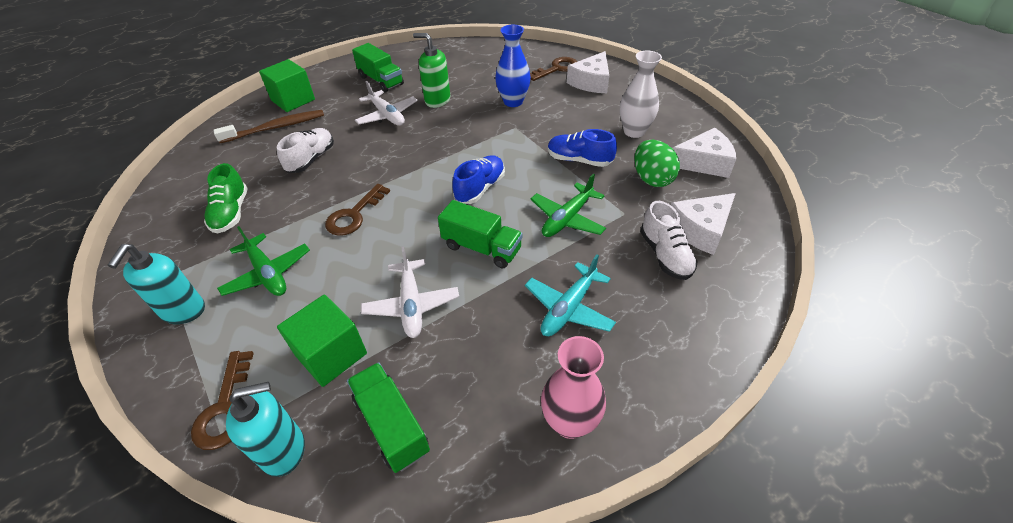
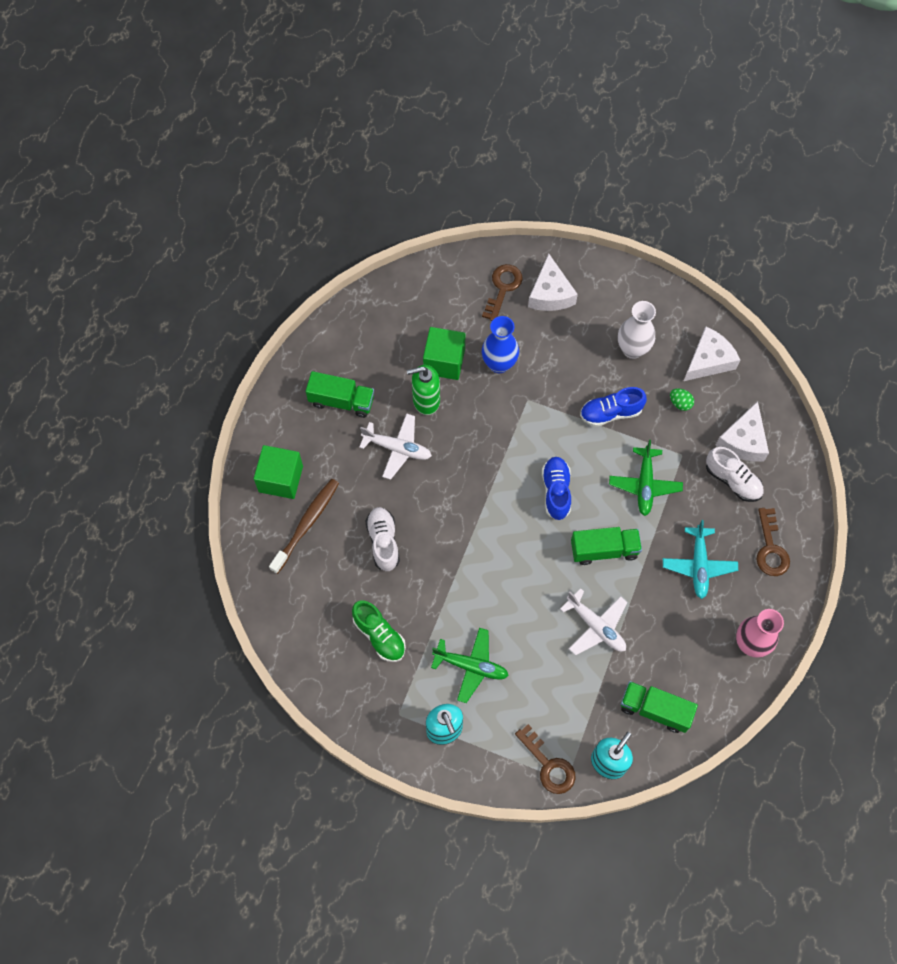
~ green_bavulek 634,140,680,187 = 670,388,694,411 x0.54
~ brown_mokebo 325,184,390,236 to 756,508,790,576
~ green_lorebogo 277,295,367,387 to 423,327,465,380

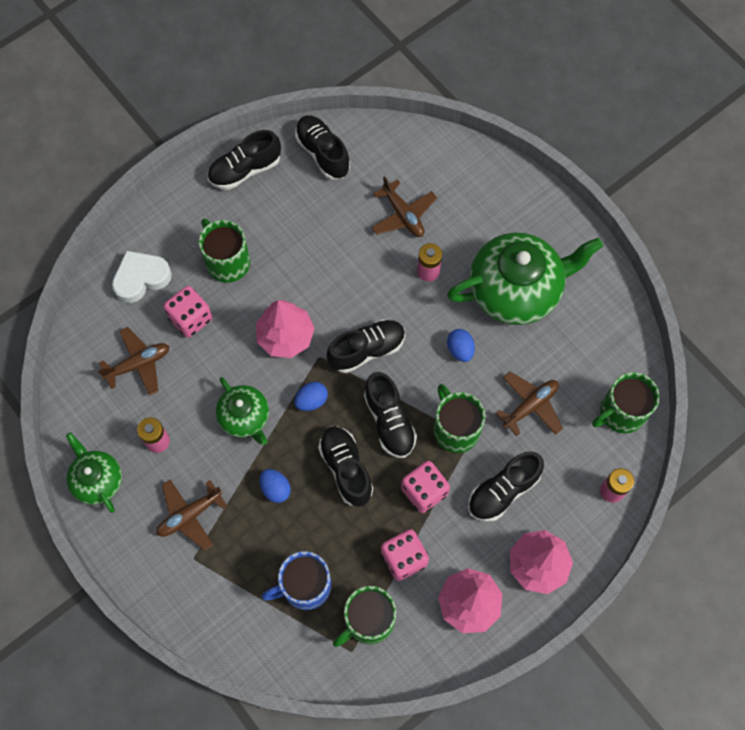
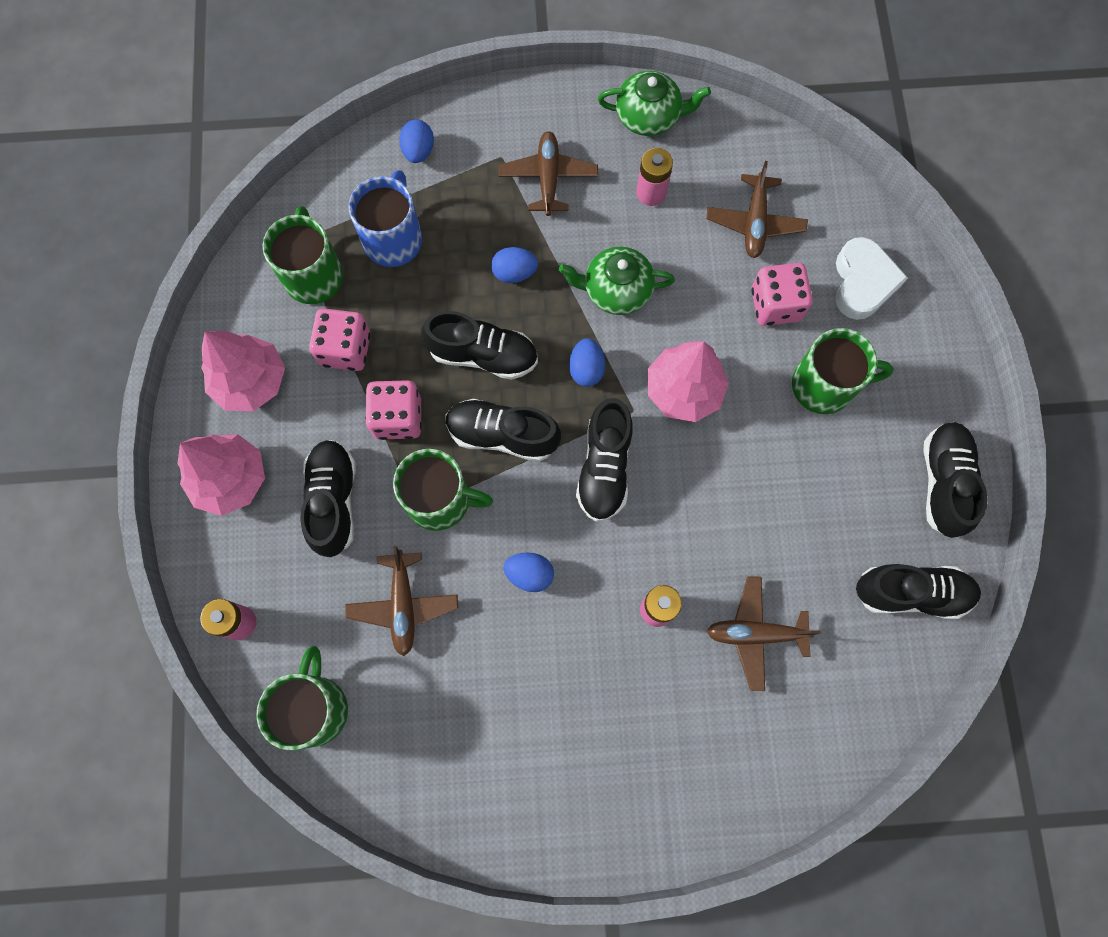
- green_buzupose 447,233,603,325
+ blue_bavulek 399,119,434,163

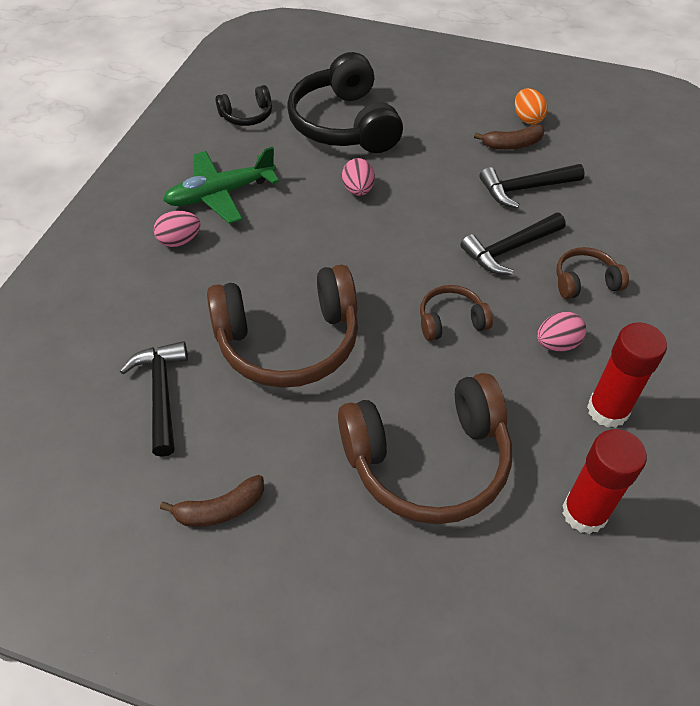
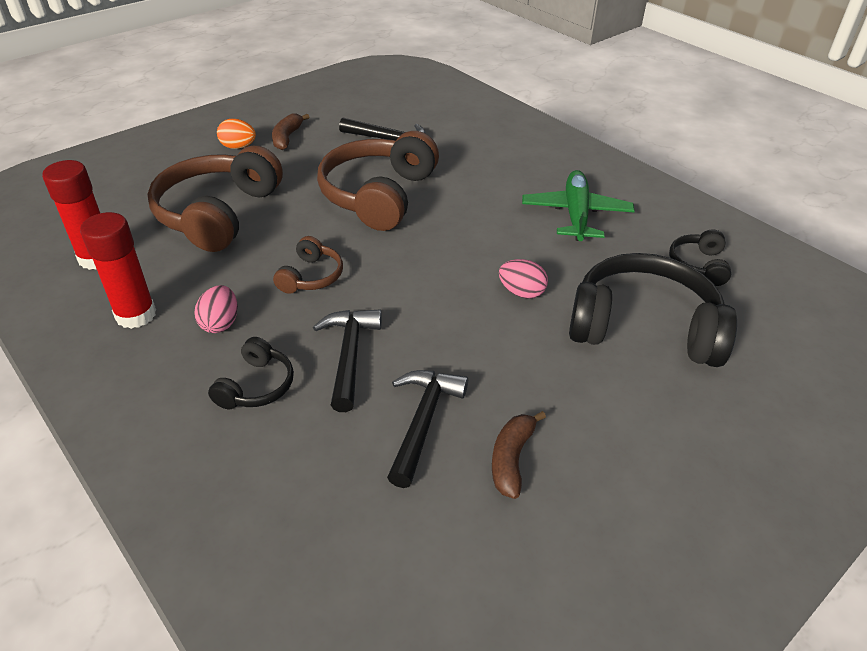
~ orange_bavulek 515,88,548,125 to 217,119,256,149
- pink_bavulek 154,211,201,247
~ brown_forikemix 556,247,629,299 to black_forikemix 208,337,294,409

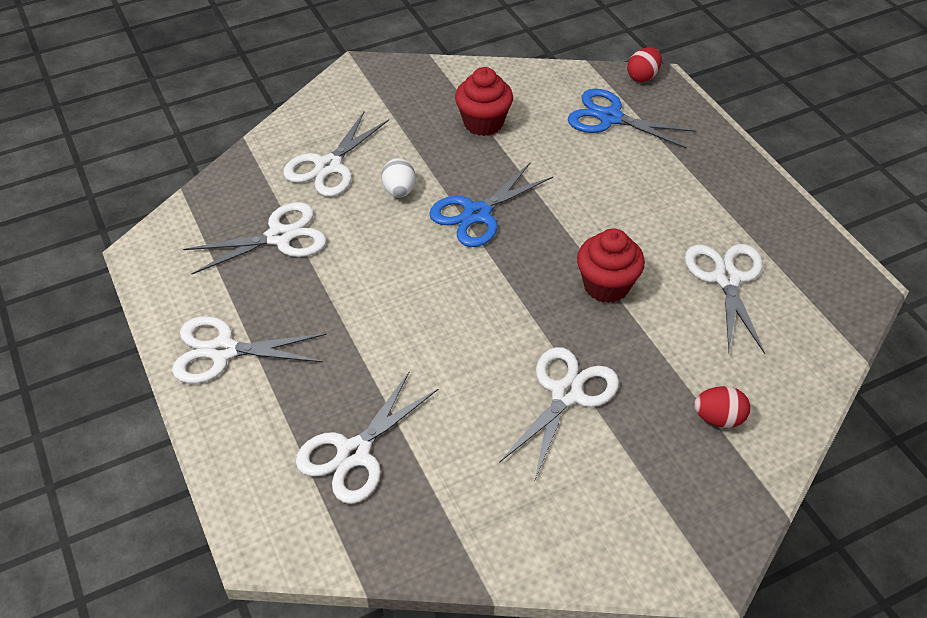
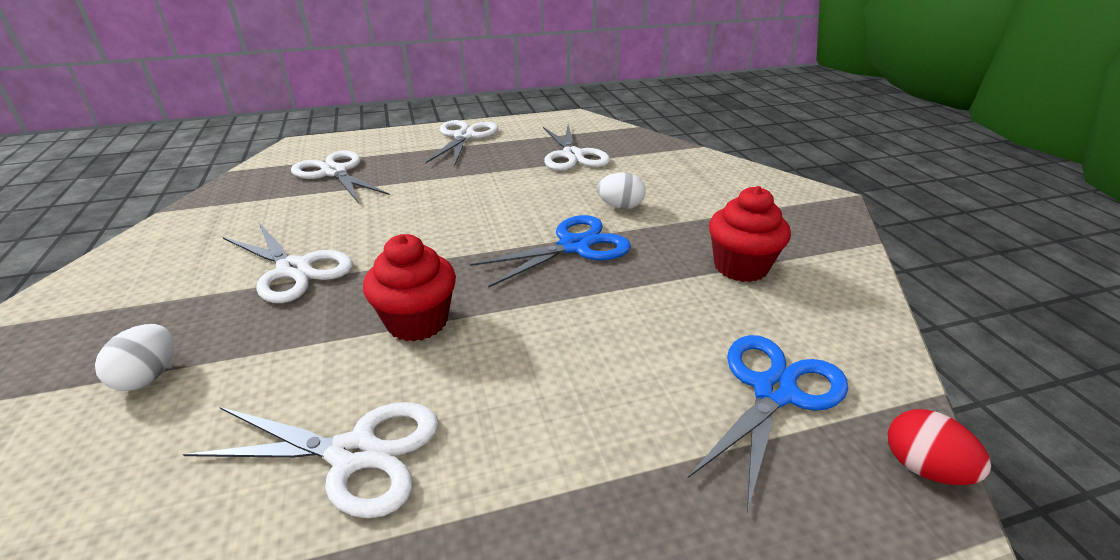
- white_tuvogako 283,111,389,197
~ blue_tuvogako 429,162,553,247 = 470,215,631,288 90 degrees clockwise
~ red_bavulek 694,386,750,428 to white_bavulek 95,324,174,391

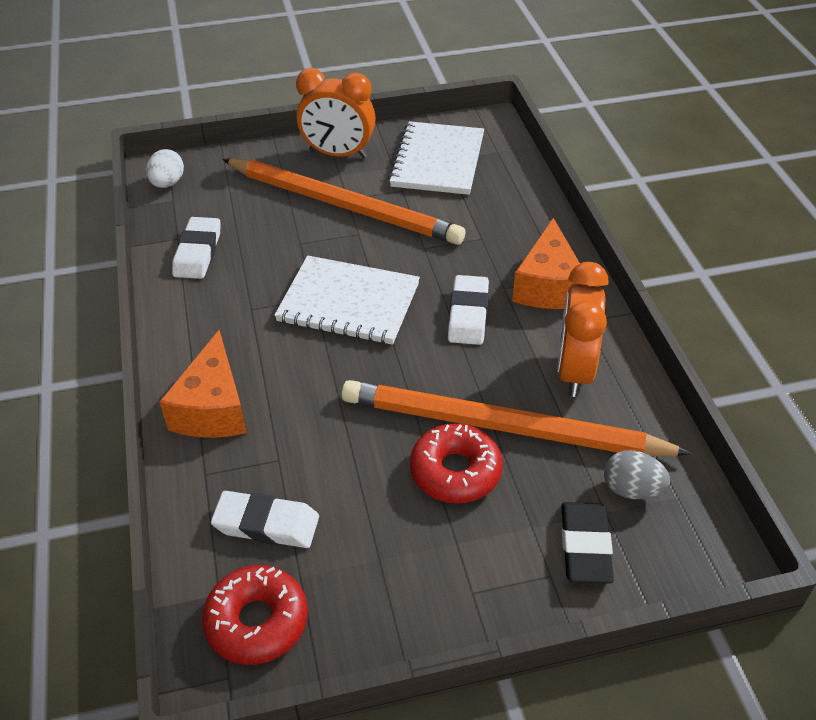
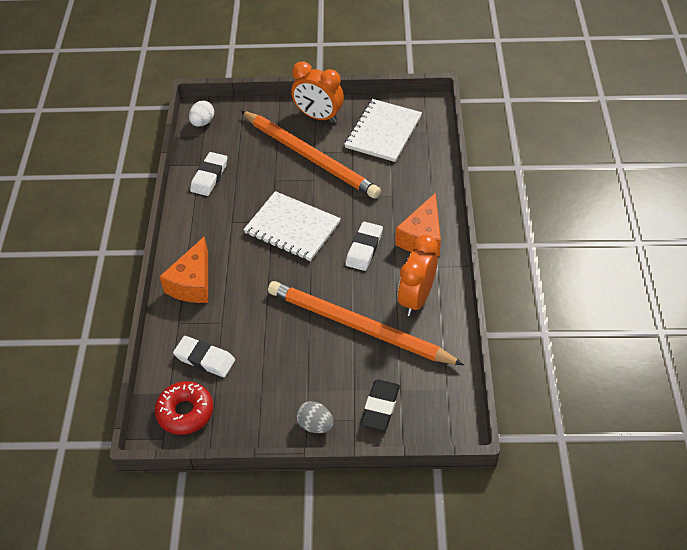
- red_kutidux 410,423,503,503
~ grey_bavulek 604,450,670,499 to 296,401,334,433

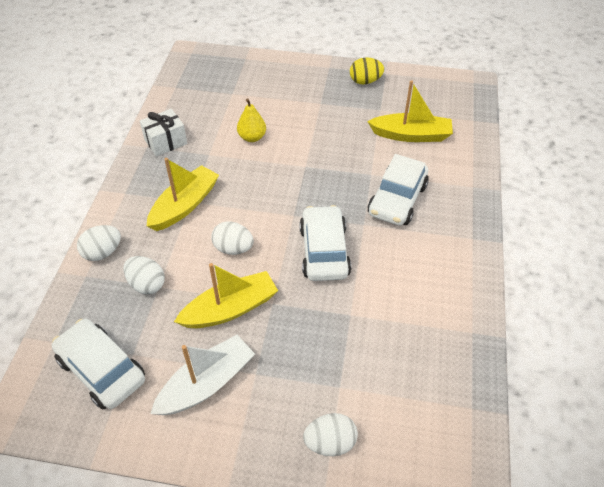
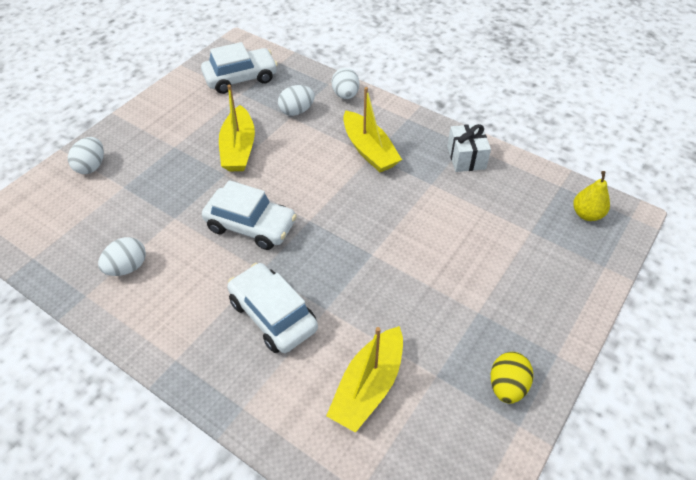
~ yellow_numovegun 237,99,266,142 to 573,171,610,221
~ white_bavulek 211,221,254,255 to 98,237,146,276
- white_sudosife 150,335,255,415

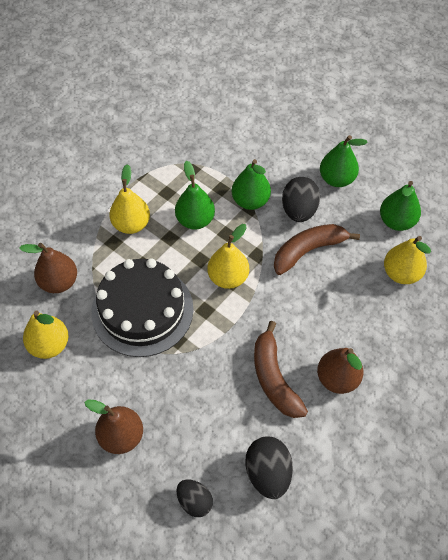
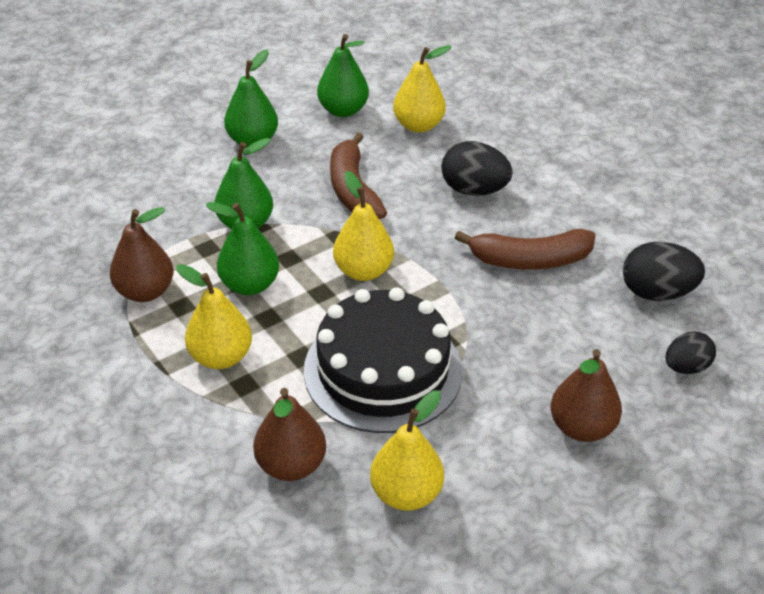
~ black_bavulek 282,177,320,222 to 441,141,513,196
~ brown_numovegun 317,348,363,394 to 110,207,174,302

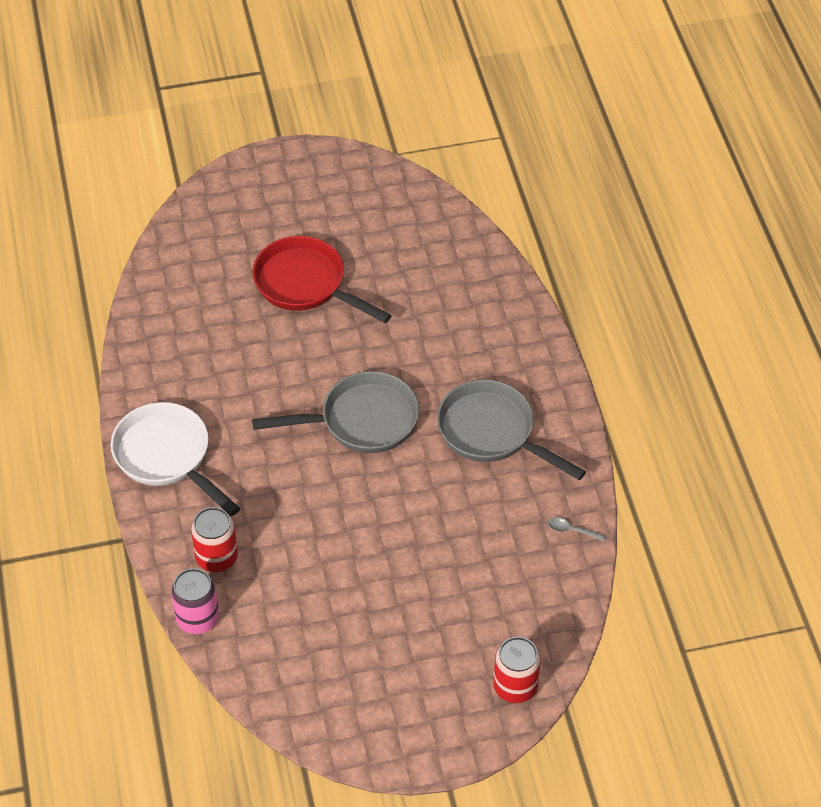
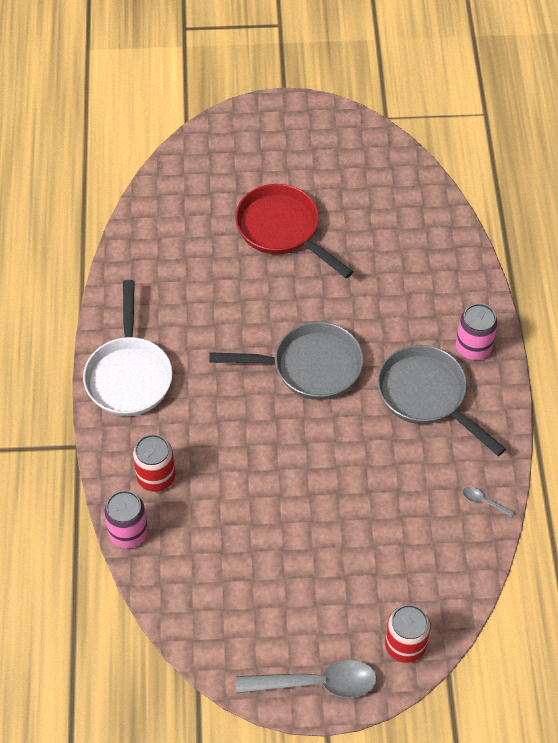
~ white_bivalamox 111,402,240,516 = 83,280,173,416 150 degrees counterclockwise
+ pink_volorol 456,303,498,360
+ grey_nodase 236,660,377,698

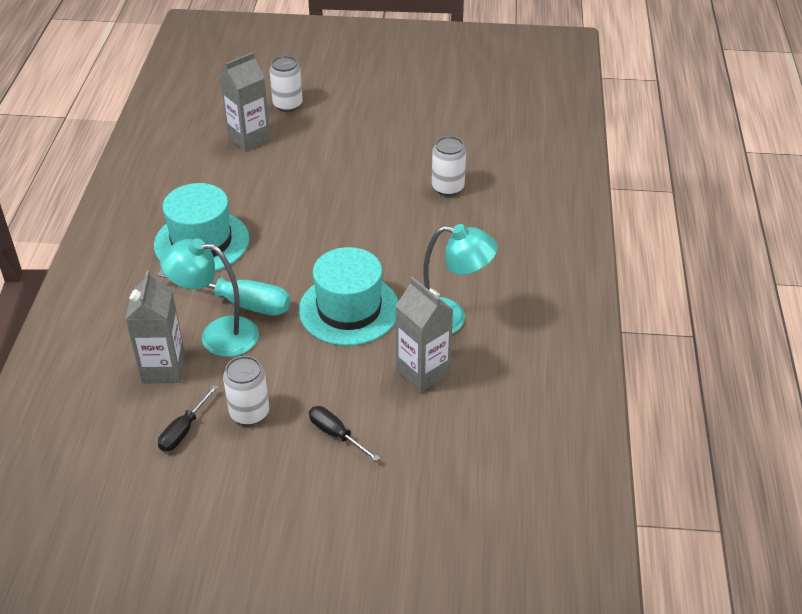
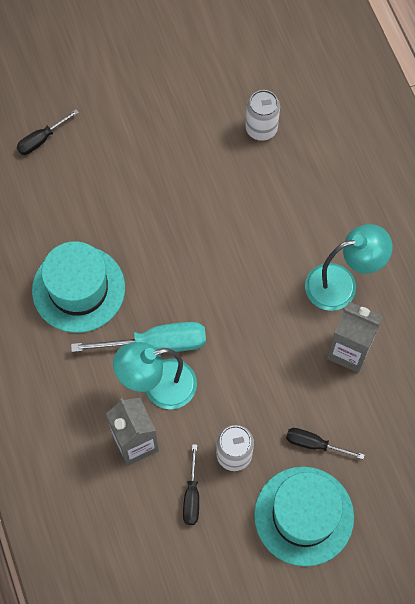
~ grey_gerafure 220,52,271,152 to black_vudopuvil 17,110,79,155
- white_volorol 269,56,303,112
~ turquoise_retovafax 299,247,398,346 to 254,467,354,567

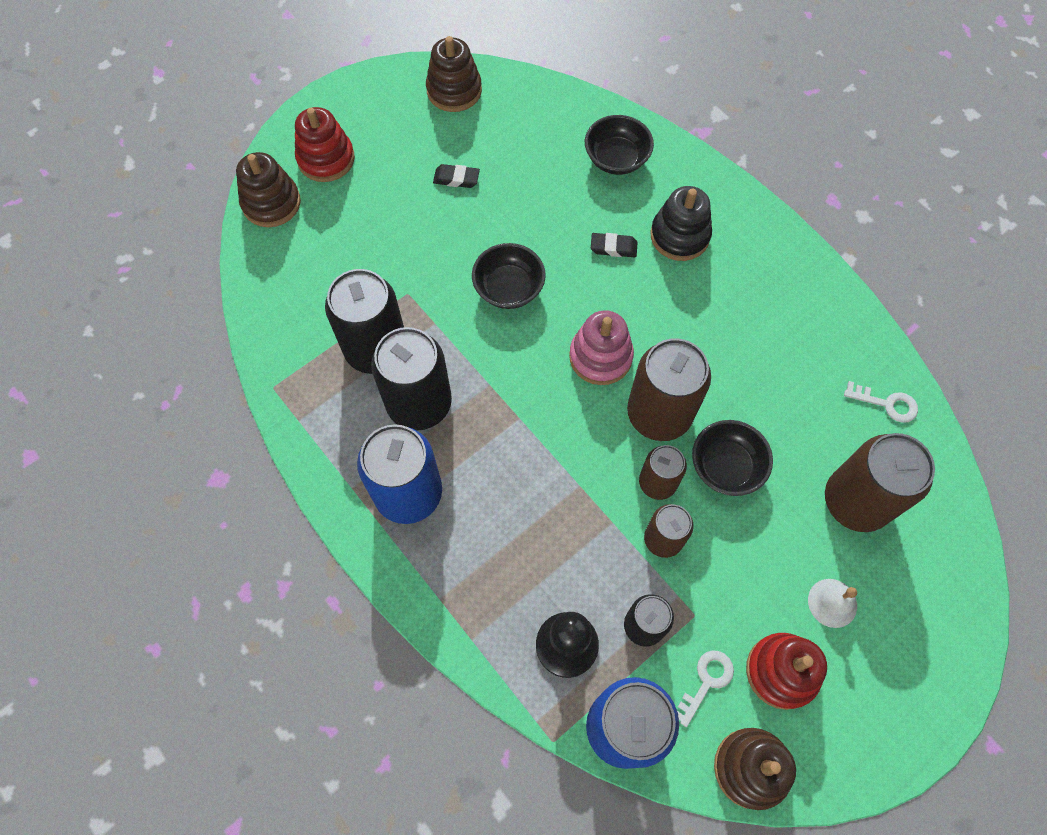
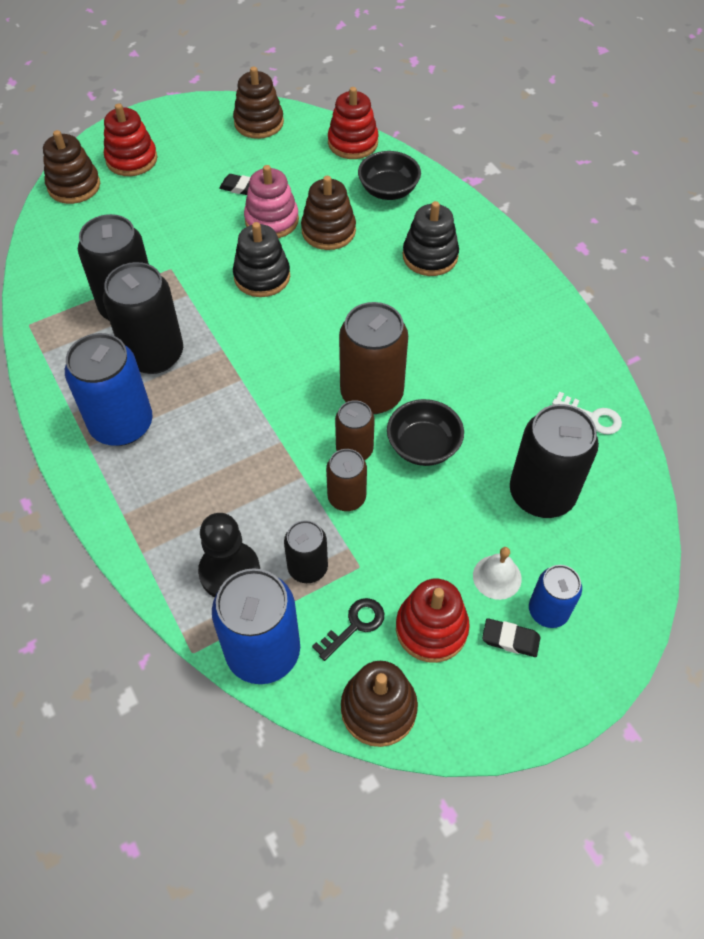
~ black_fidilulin 591,233,638,257 to 482,618,541,657
~ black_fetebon 472,243,546,309 to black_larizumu 233,222,290,297
~ pink_larizumu 569,310,634,385 to 244,165,299,238
~ brown_volorol 825,433,935,532 to black_volorol 510,404,599,518
~ white_mokebo 677,650,734,727 to black_mokebo 312,598,384,661
+ red_larizumu 328,87,379,159
+ brown_larizumu 301,176,356,250
+ blue_volorol 529,565,582,628

